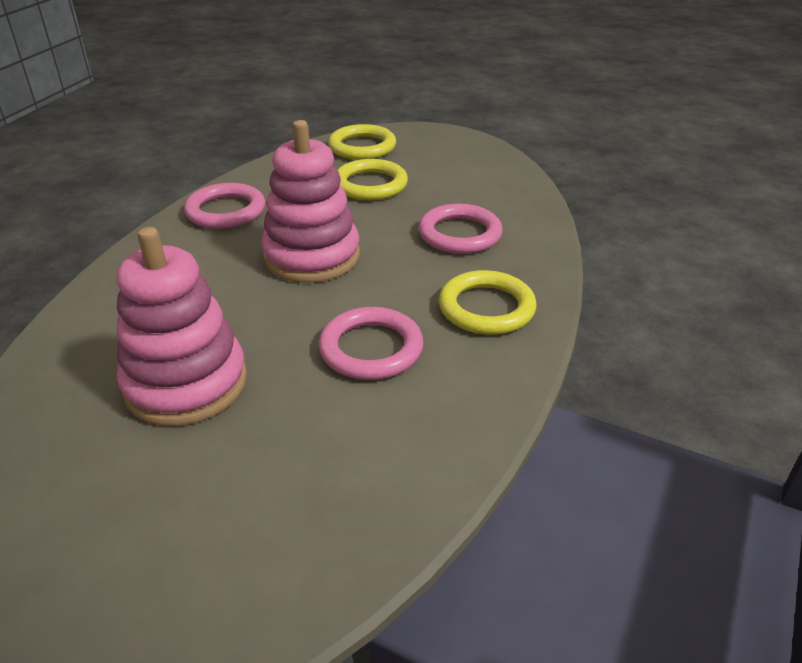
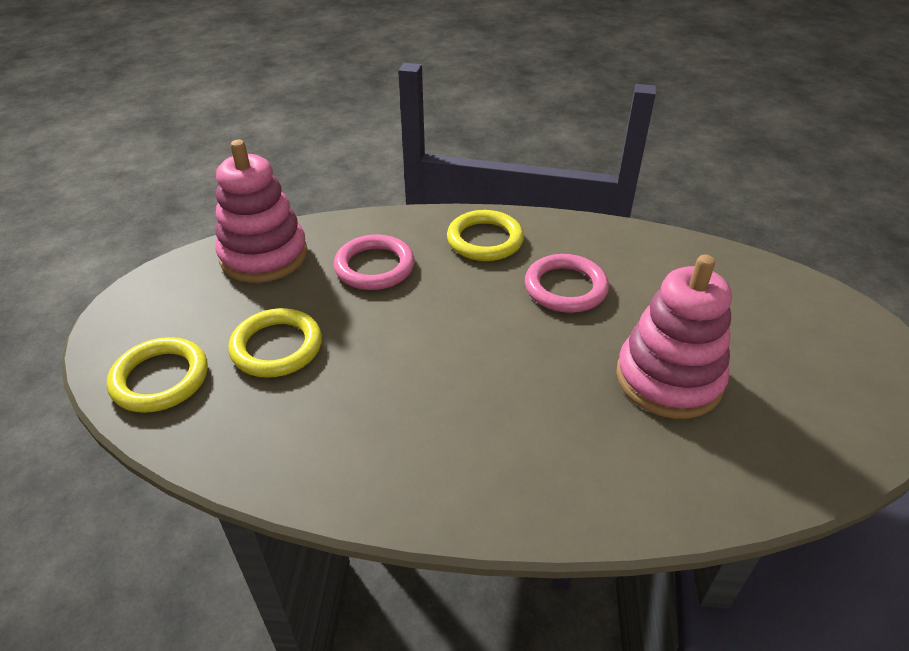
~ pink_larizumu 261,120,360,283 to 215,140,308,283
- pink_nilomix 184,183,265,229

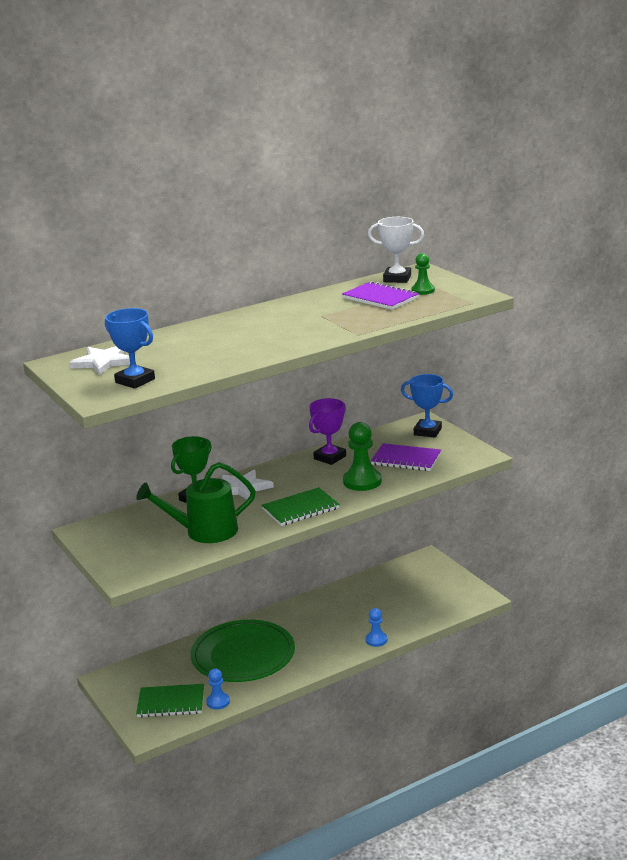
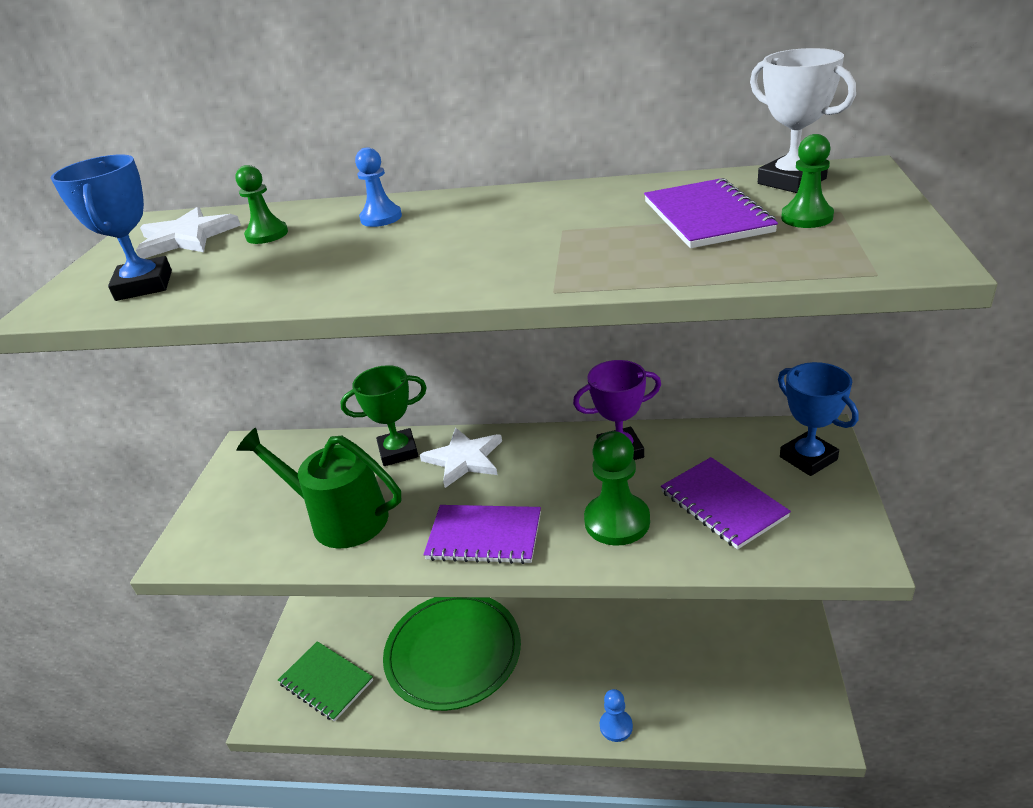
~ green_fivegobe 262,487,340,526 to purple_fivegobe 423,505,541,564
~ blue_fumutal 206,669,230,710 to 355,147,402,227
+ green_fumutal 235,165,288,244

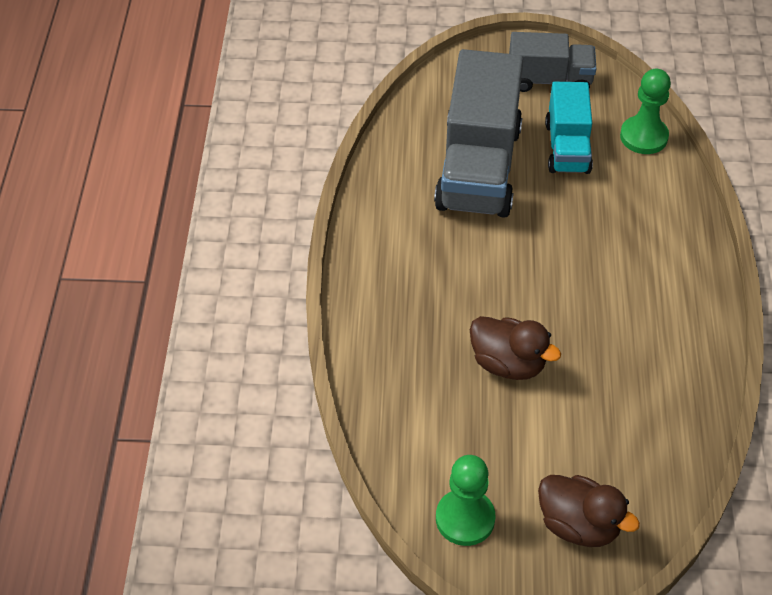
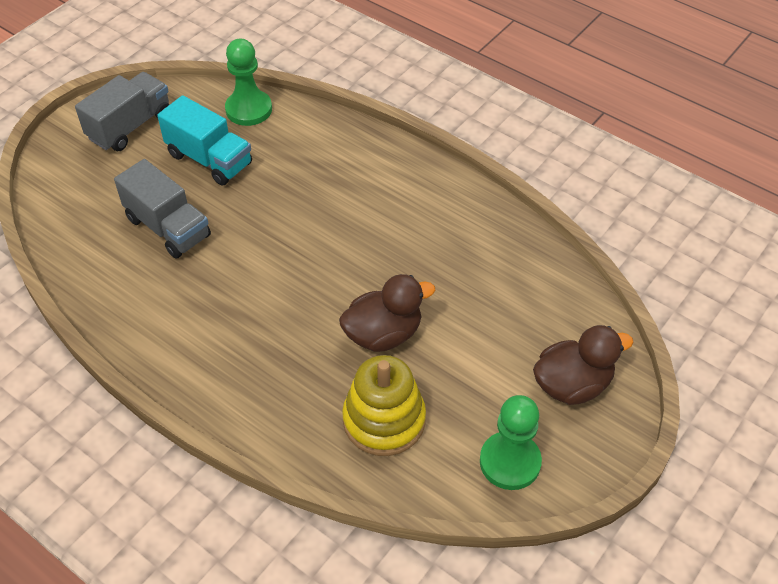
~ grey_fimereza 434,49,523,218 = 114,159,211,259 x0.58
+ yellow_larizumu 342,355,426,456

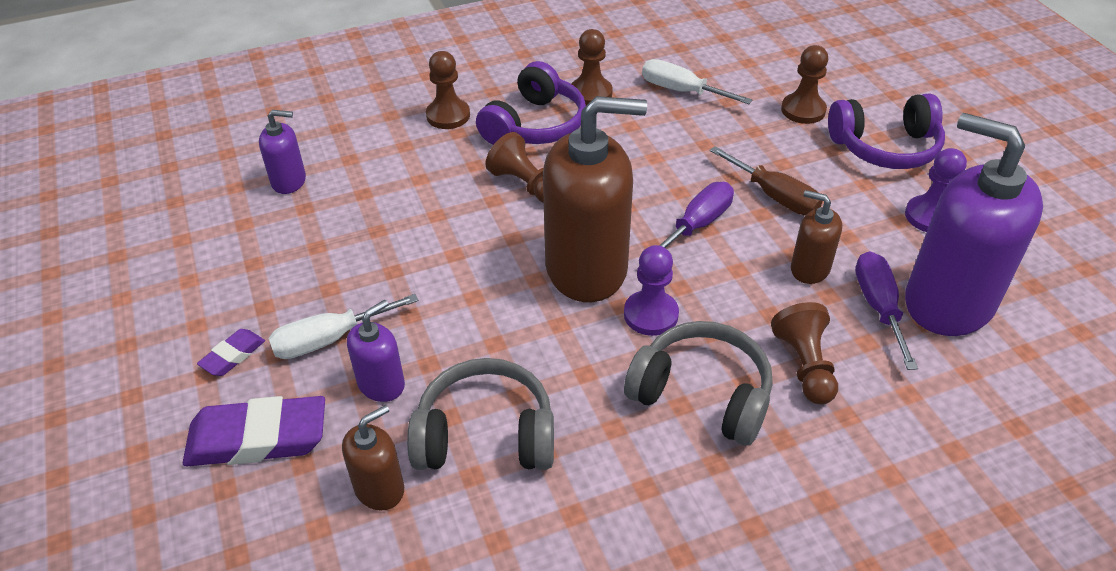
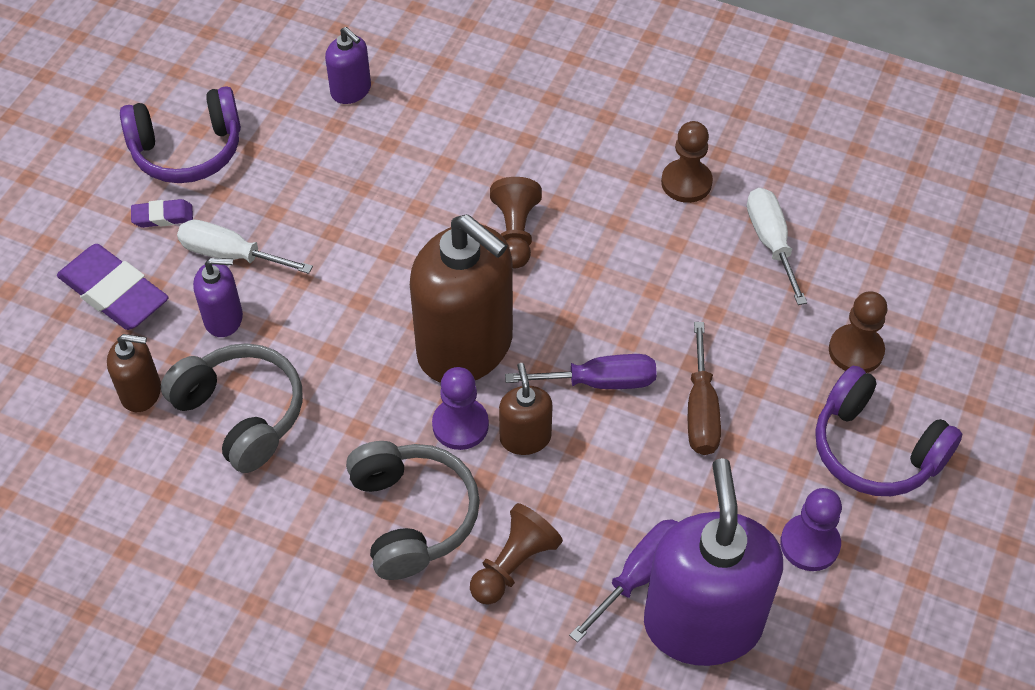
- brown_fumutal 426,51,470,129
~ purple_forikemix 476,61,586,145 to 120,86,241,183
~ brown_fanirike 791,190,842,284 to 499,363,553,455

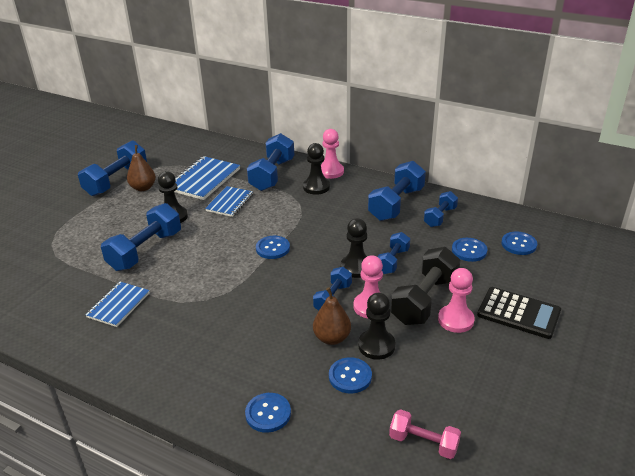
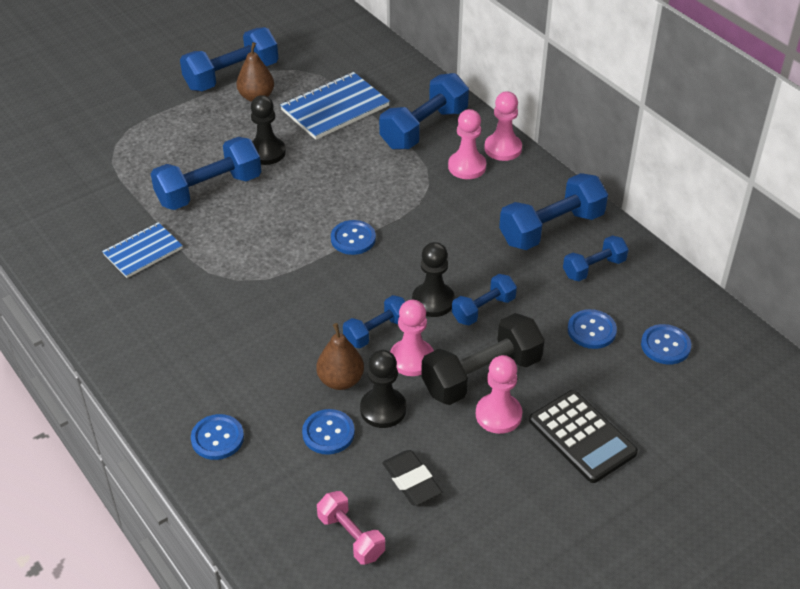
~ black_fumutal 303,143,330,195 to pink_fumutal 448,109,486,179
- blue_fivegobe 205,186,253,217
+ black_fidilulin 382,450,442,505

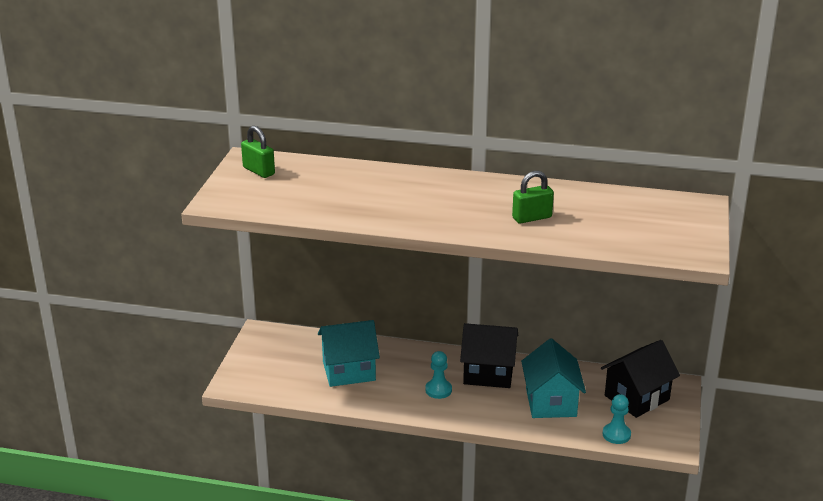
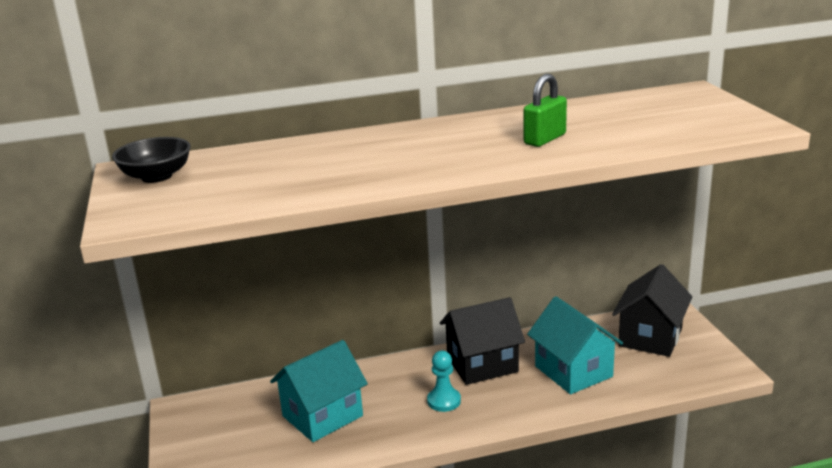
~ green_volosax 241,126,275,178 to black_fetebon 112,137,191,183
- turquoise_fumutal 603,394,631,444

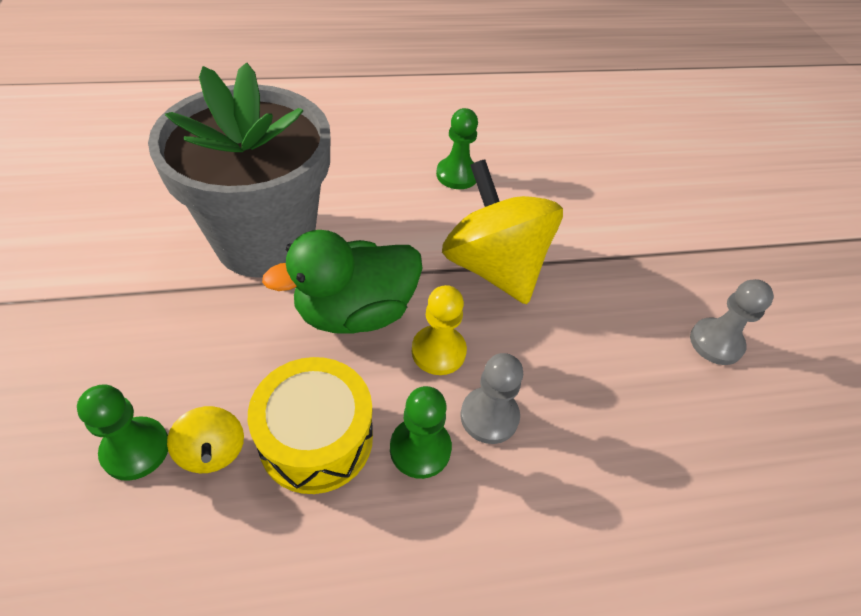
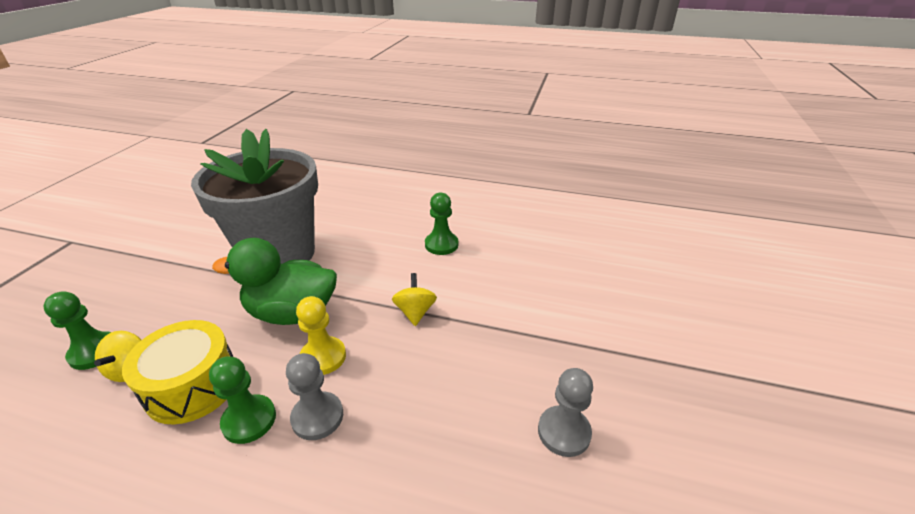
~ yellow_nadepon 442,159,563,304 = 392,273,437,326 x0.45

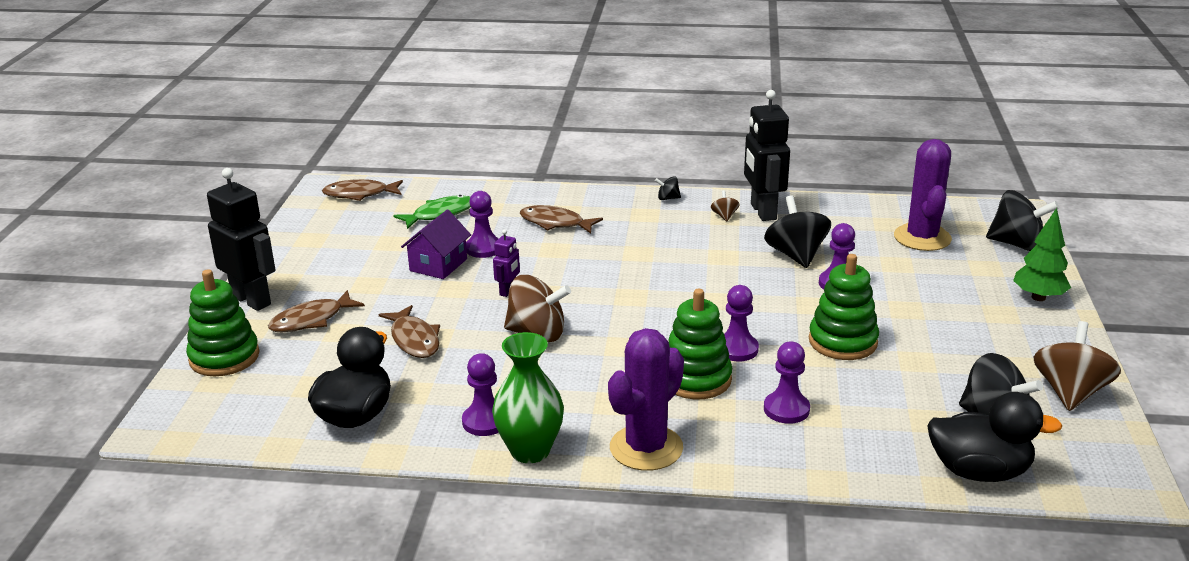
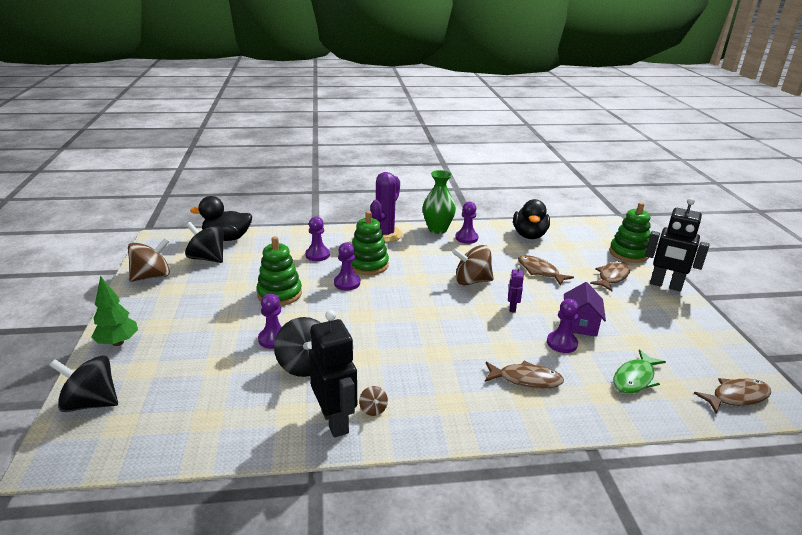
- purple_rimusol 894,139,952,251
- black_nadepon 655,176,681,200
~ brown_nadepon 1034,321,1121,411 = 128,238,170,282 135 degrees counterclockwise

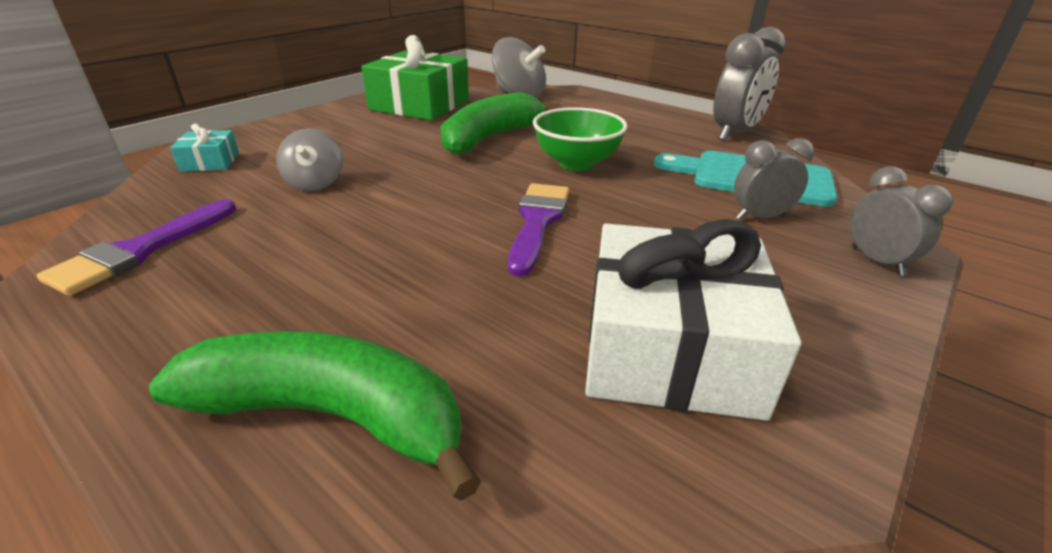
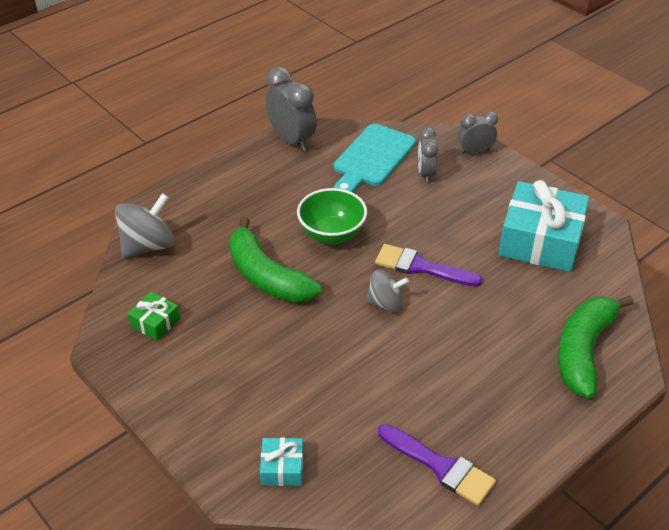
~ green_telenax 361,35,469,120 = 128,292,180,341 x0.45
~ grey_nadepon 276,128,343,191 to 365,269,409,312
~ white_telenax 585,219,801,421 to turquoise_telenax 499,180,589,272

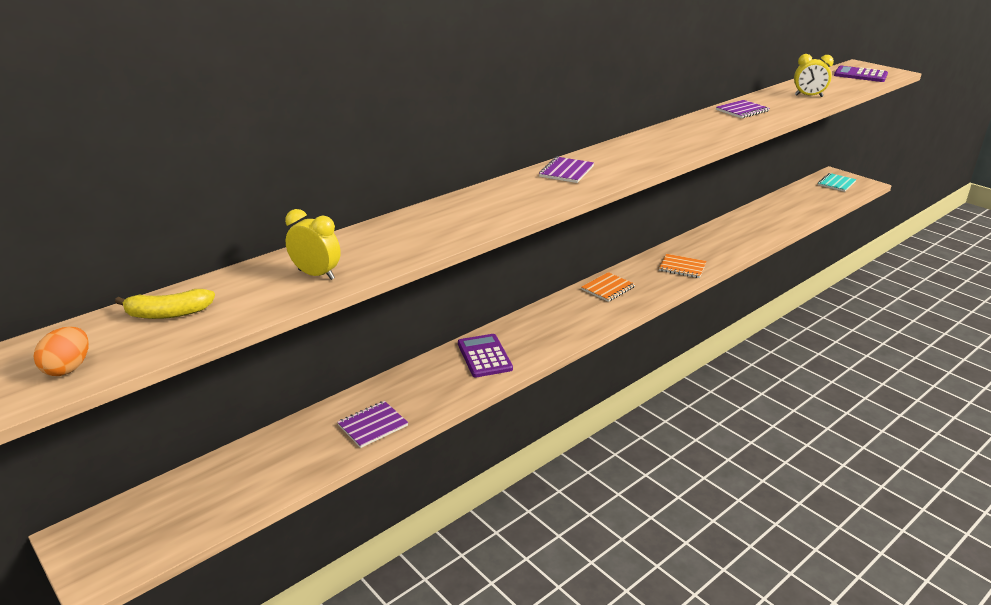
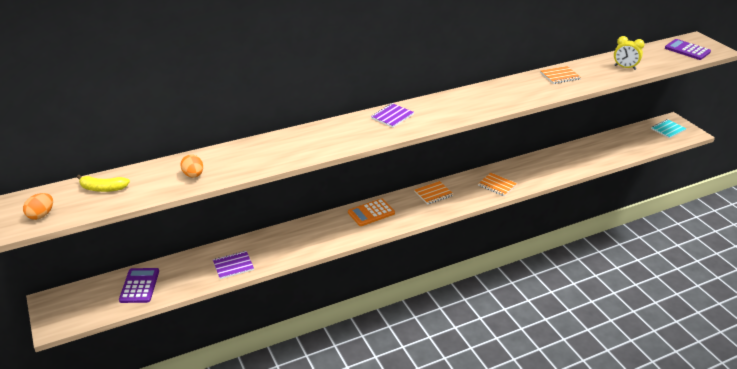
~ purple_fivegobe 716,100,770,118 to orange_fivegobe 540,66,581,84
~ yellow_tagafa 285,209,341,280 to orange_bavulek 180,154,203,178
~ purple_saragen 458,334,513,377 to 119,268,159,303
+ orange_saragen 348,198,395,226

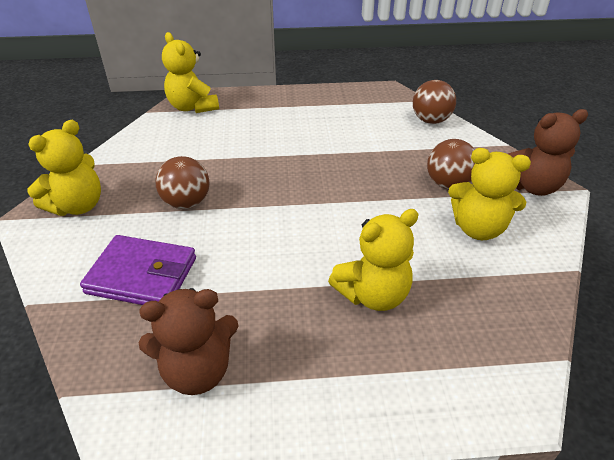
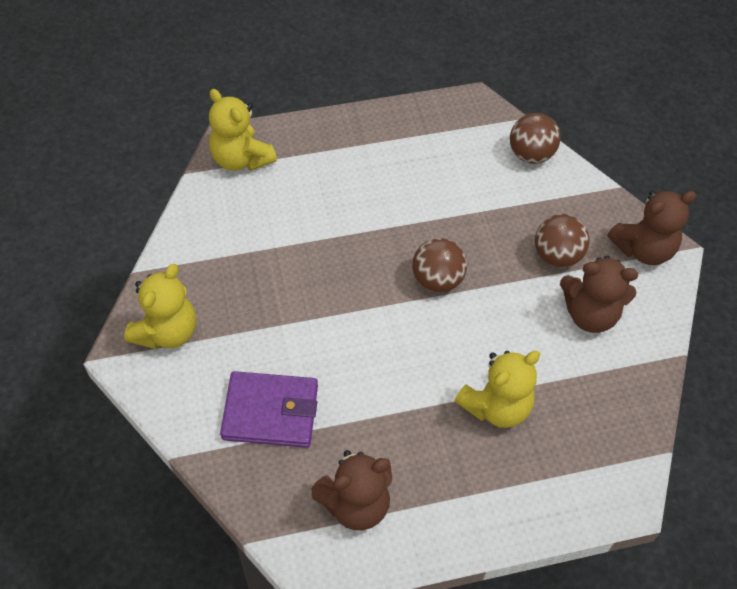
~ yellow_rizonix 448,148,531,240 to brown_rizonix 560,256,638,333
~ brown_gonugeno 156,156,210,209 to 412,238,467,293

